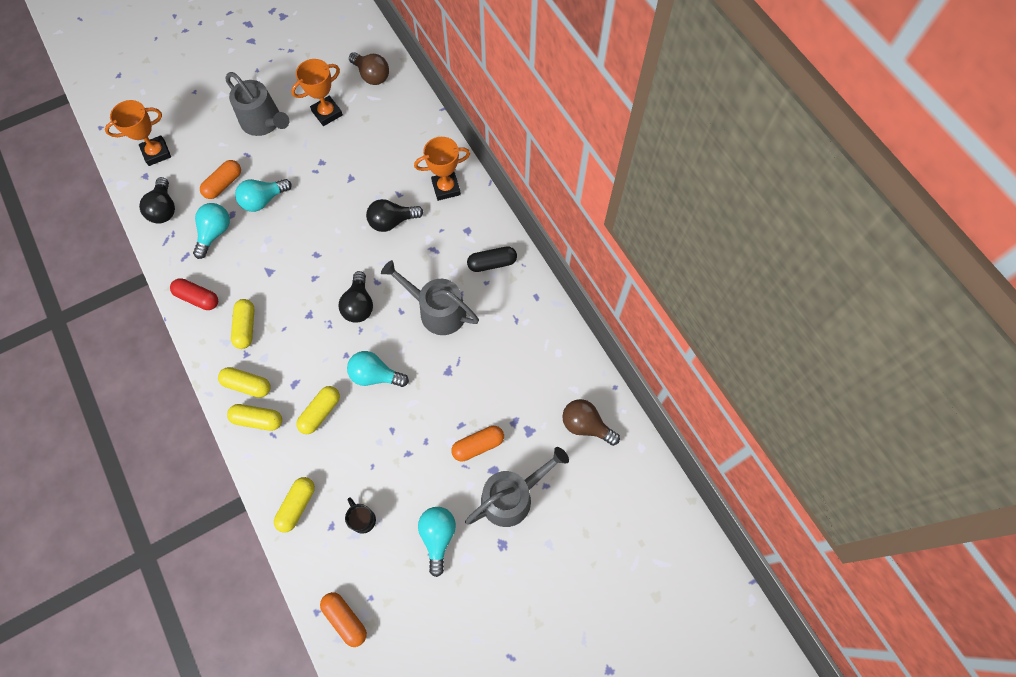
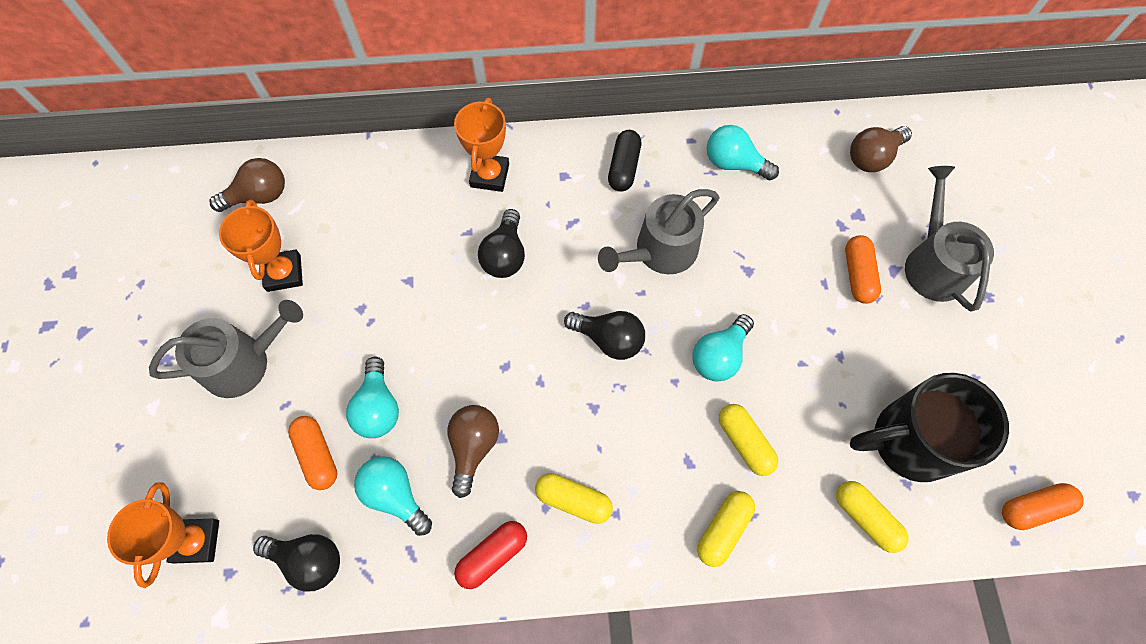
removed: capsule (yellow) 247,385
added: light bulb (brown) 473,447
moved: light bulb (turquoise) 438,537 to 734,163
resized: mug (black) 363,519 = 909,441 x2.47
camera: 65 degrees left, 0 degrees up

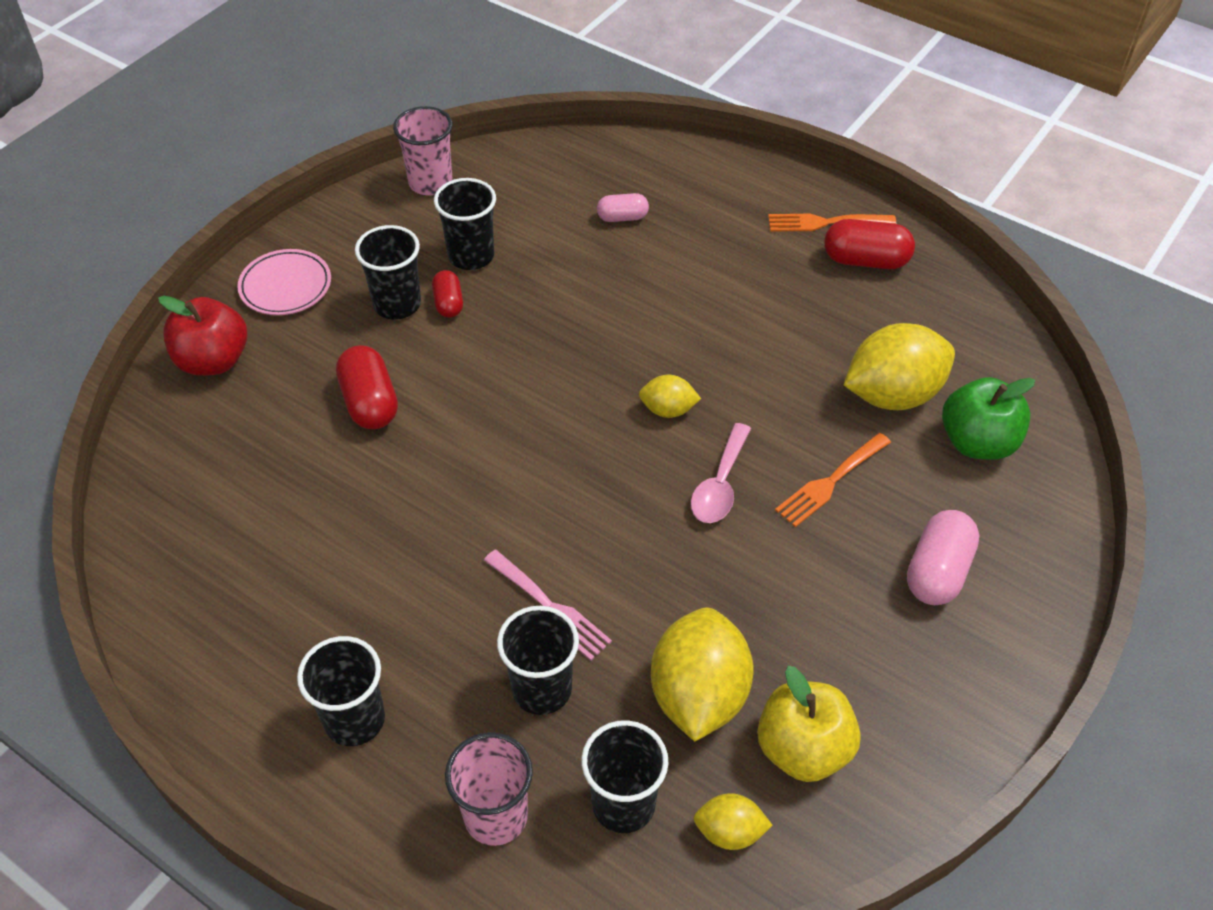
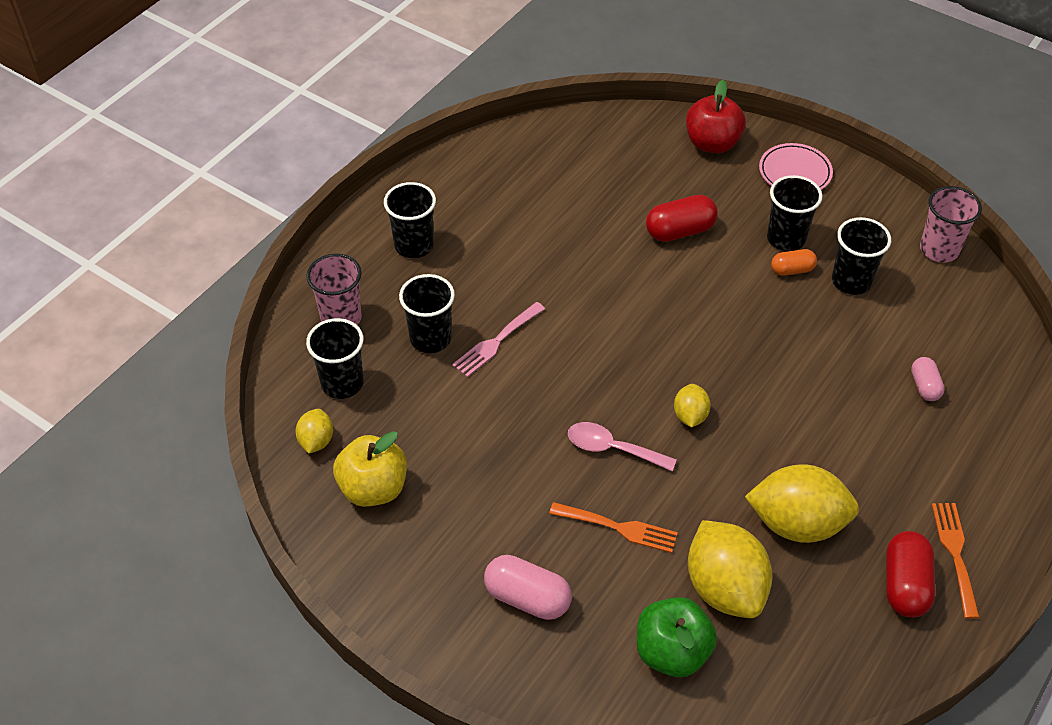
moved: lemon (yellow) 698,695 to 797,523
recoloured: capsule (red) 448,303 to capsule (orange) 792,270
turned: fork (orange) 830,482 = 619,527 150 degrees clockwise
camera: 90 degrees right, 0 degrees up

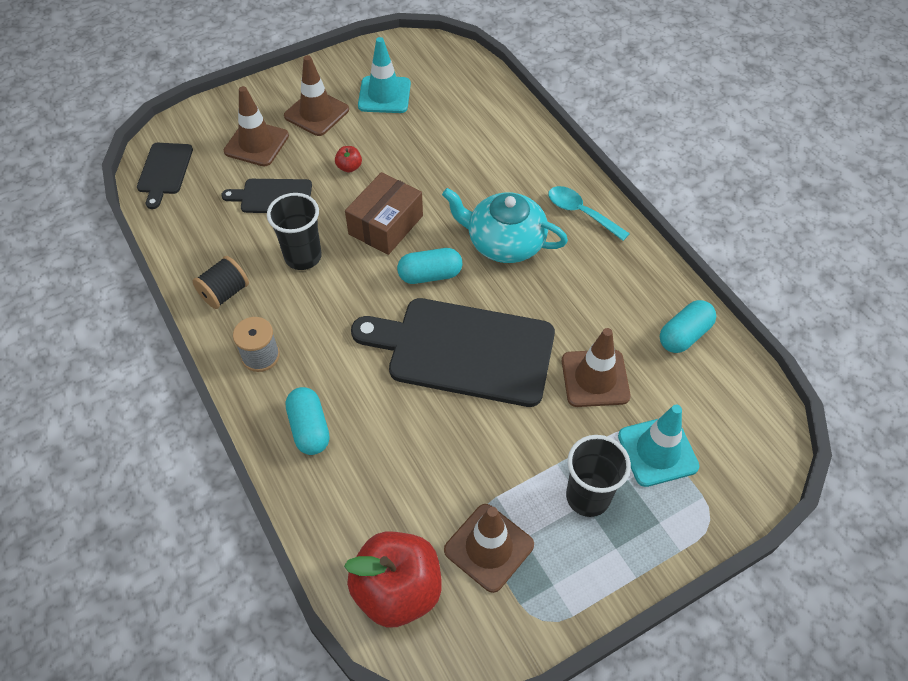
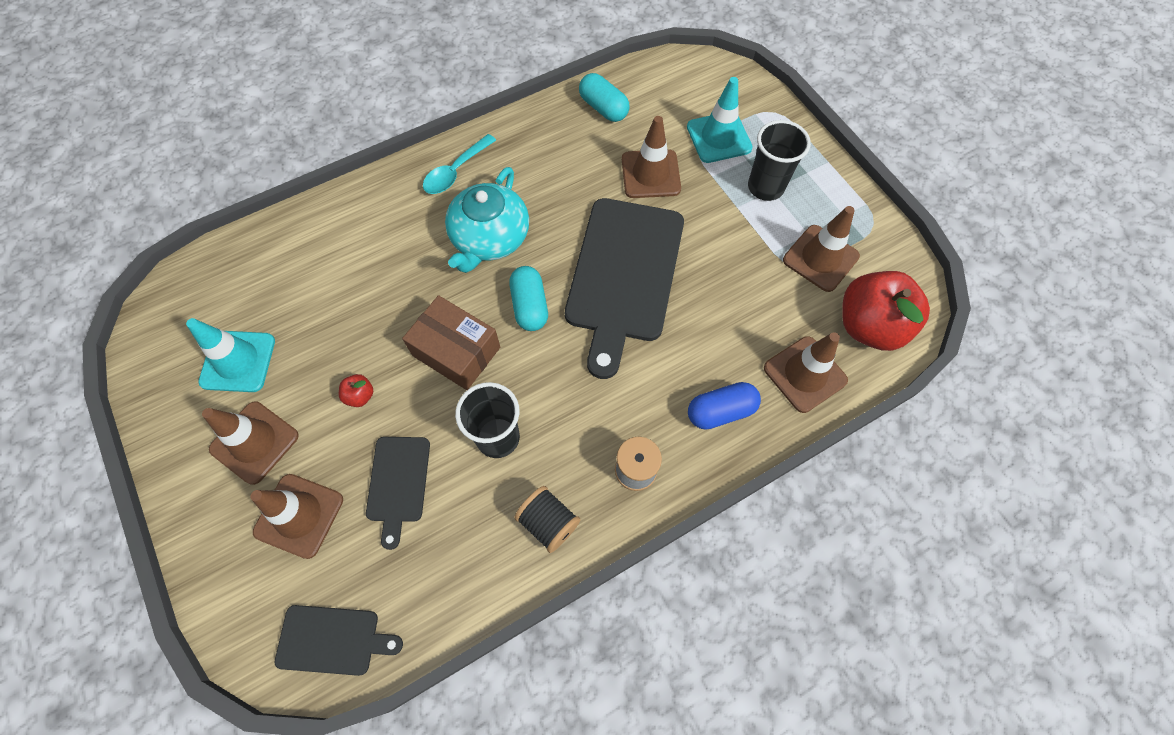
added: traffic cone (brown) 805,374
recoloured: capsule (turquoise) 309,428 to capsule (blue) 720,411
camera: 90 degrees left, 10 degrees up

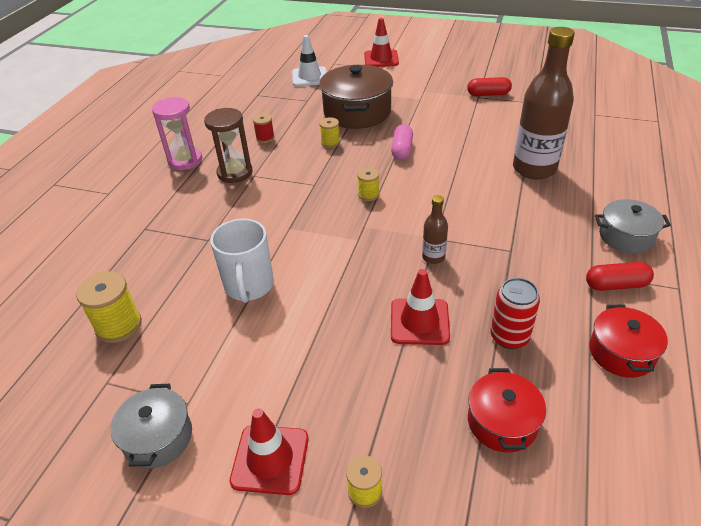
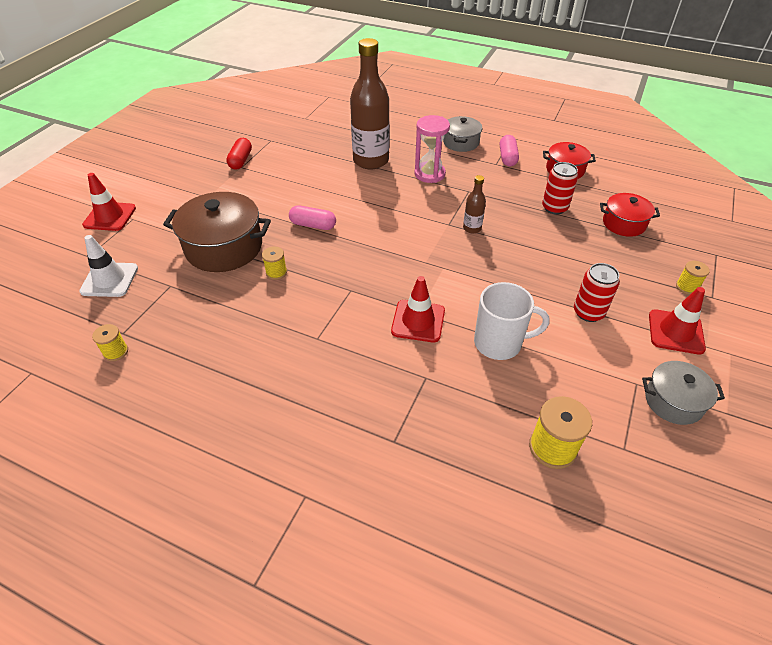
removed: hourglass (brown) 235,173; spool (red) 265,138
added: can (red) 588,312
moved: hourglass (pink) 185,160 to 429,174; spool (yellow) 368,195 to 116,352; traffic cone (red) 419,321 to 418,321
recoloured: capsule (red) 616,285 to capsule (pink) 507,157
camera: 85 degrees left, 5 degrees up

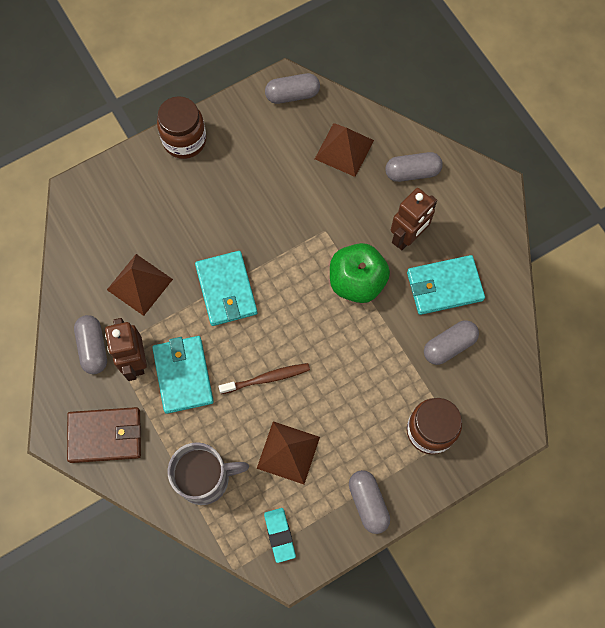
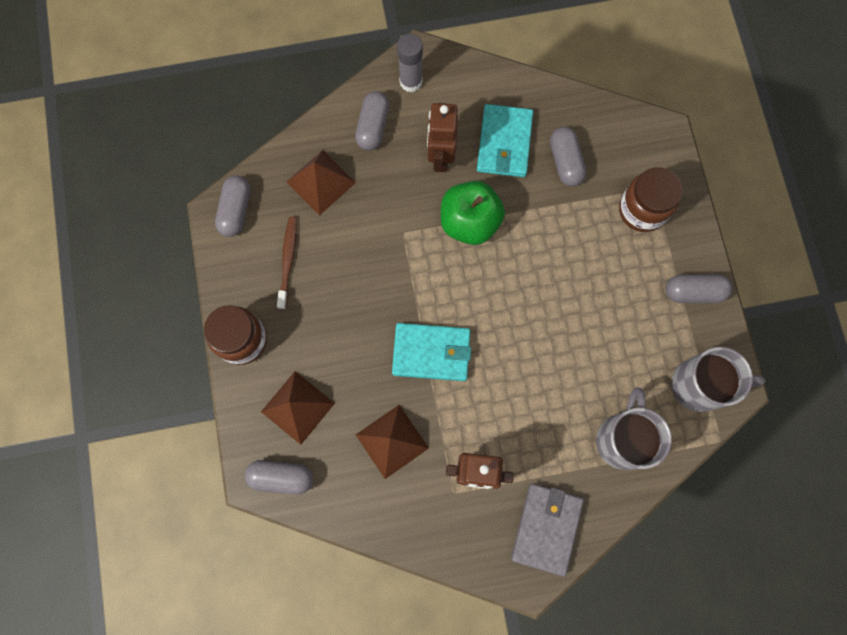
removed: wallet (turquoise) 183,375
added: glue stick (grey) 411,82
moved: capsule (grey) 93,348 to 281,477; toothbrush (brown) 267,378 to 288,261; pyramid (brown) 288,452 to 297,407
replaced: eraser (turquoise) 280,535 to mug (grey) 700,385
recoloured: wallet (brown) 105,436 to wallet (grey) 546,528
turned: robot (brown) 407,237 = 440,157 150 degrees counterclockwise
camera: 70 degrees left, 5 degrees up

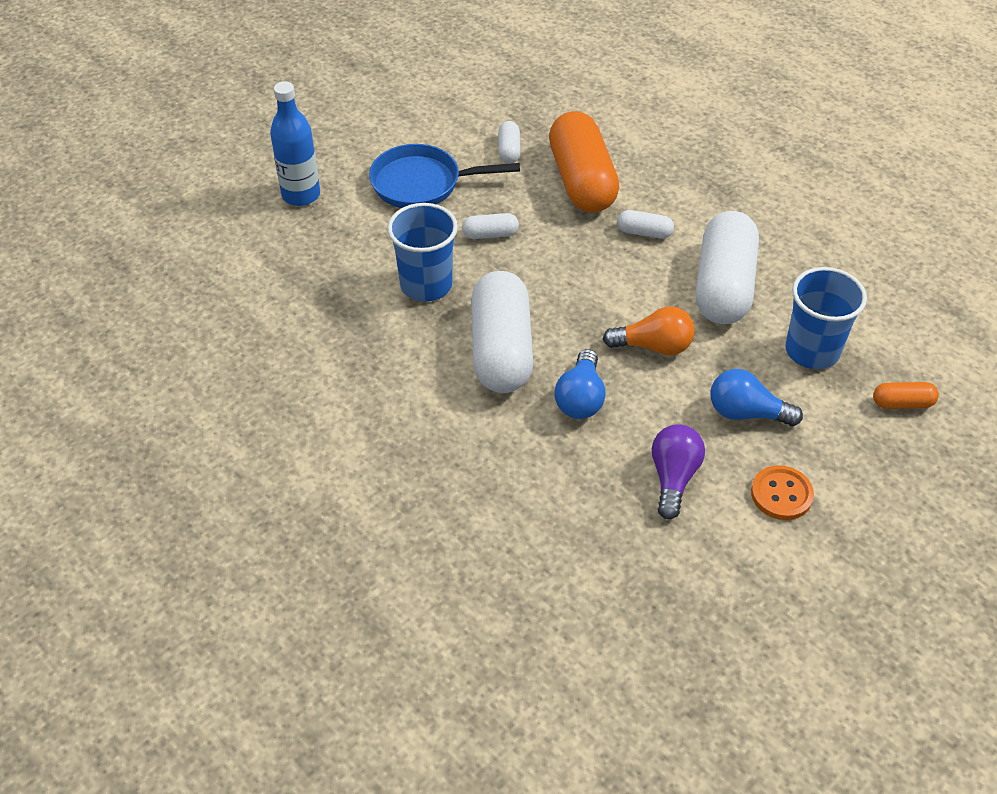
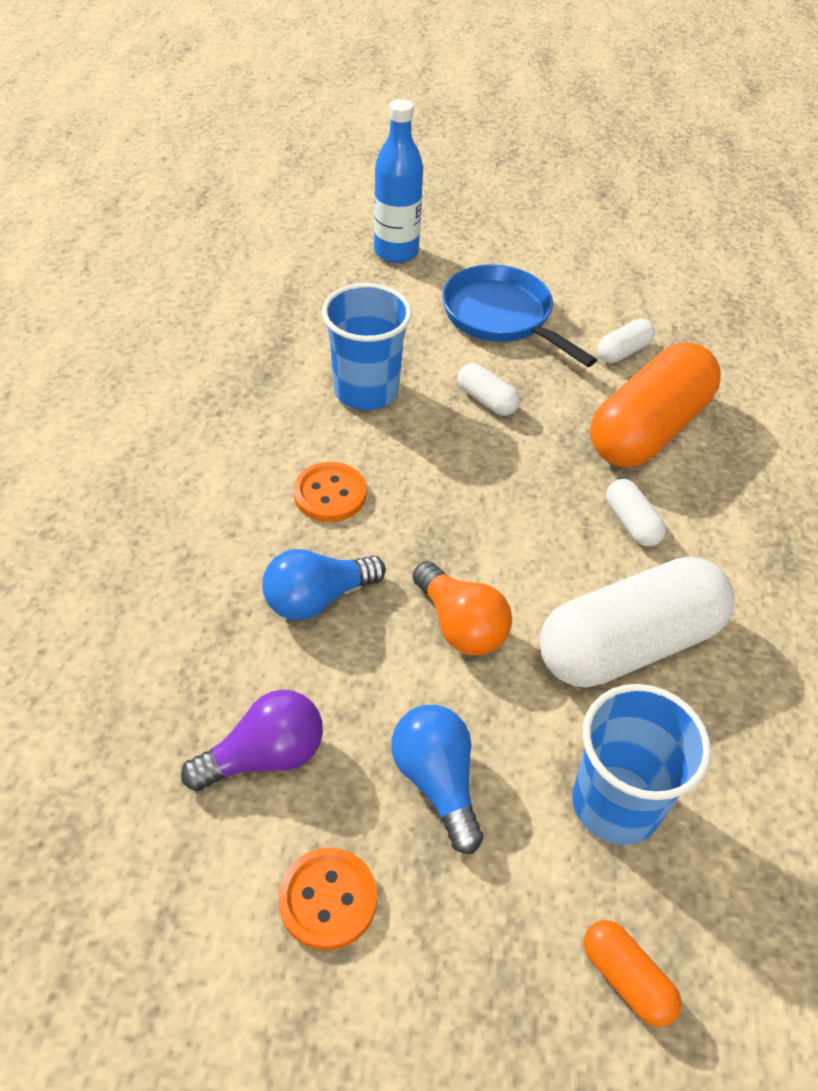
replaced: capsule (white) 501,350 to button (orange) 330,494
camera: 50 degrees right, 0 degrees up

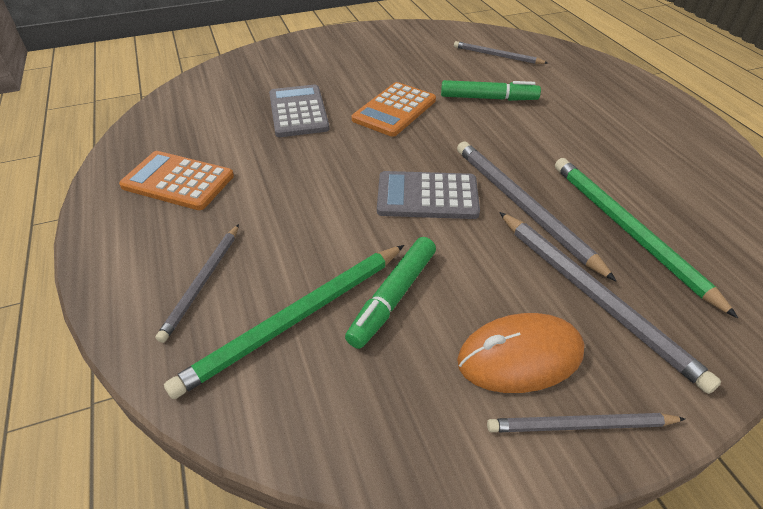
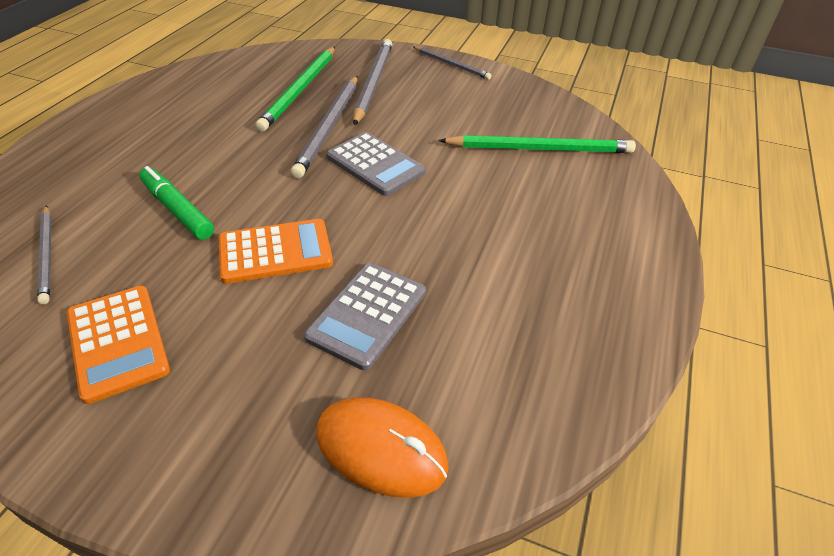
removed: pencil (grey) 202,282; marker (green) 393,297
moved: calculator (orange) 178,181 to 118,342; mouse (orange) 520,356 to 381,449
camera: 140 degrees left, 0 degrees up

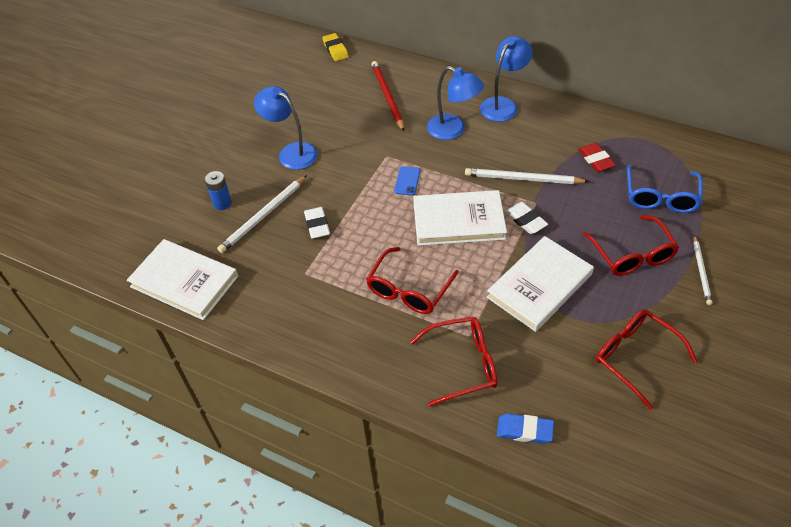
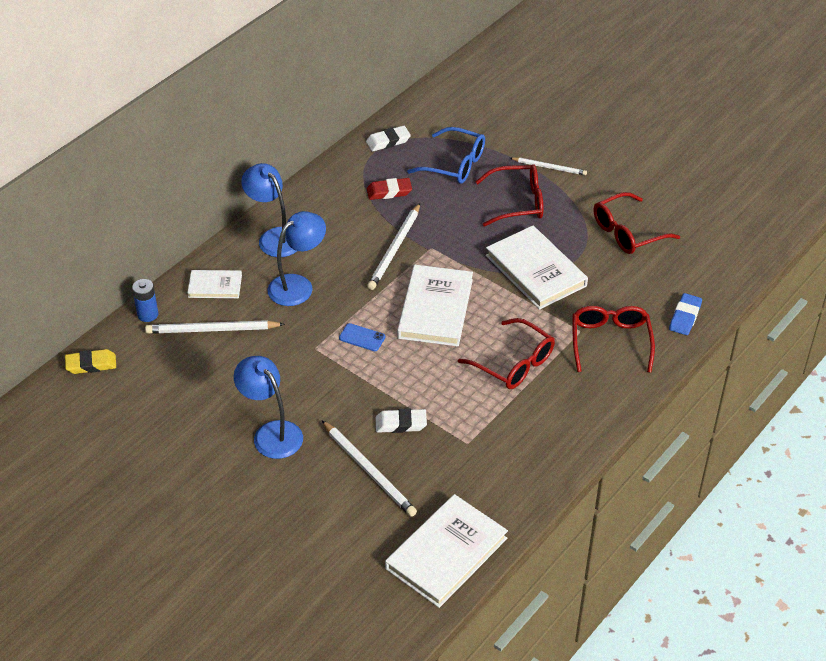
added: book (white) 215,286
moved: battery (blue) 222,203 to 148,314; eraser (white) 526,220 to 388,141
recoloured: pencil (red) 387,96 to pencil (white) 212,330
turned: lamp (blue) 291,152 = 271,433 90 degrees clockwise
camera: 80 degrees left, 5 degrees down

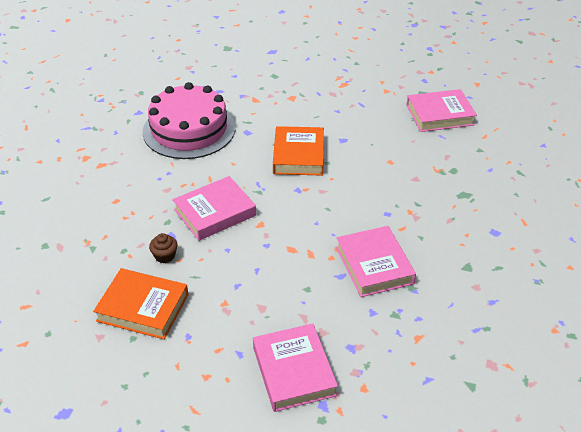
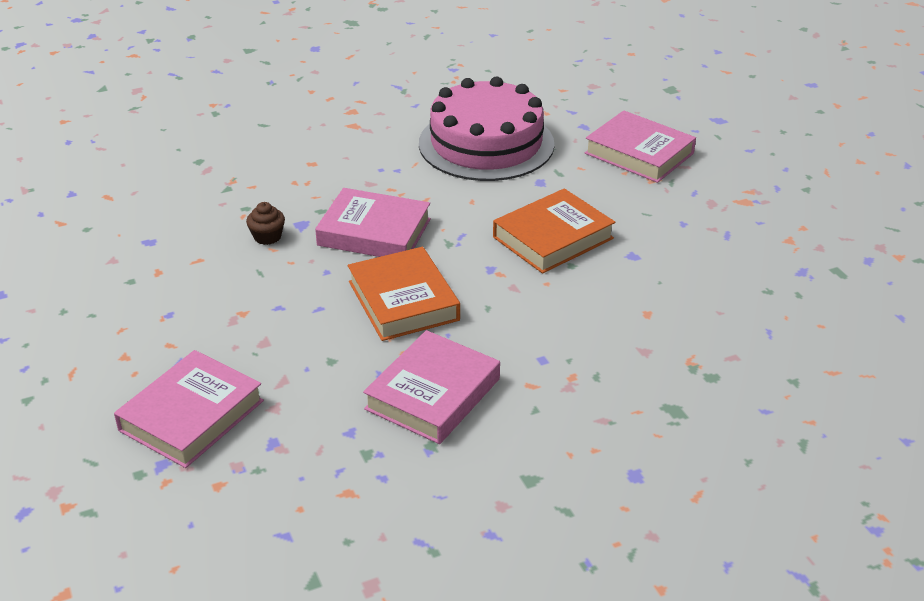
moved: book (orange) 143,307 to 403,300; book (pink) 439,115 to 639,153
camera: 50 degrees right, 5 degrees down

